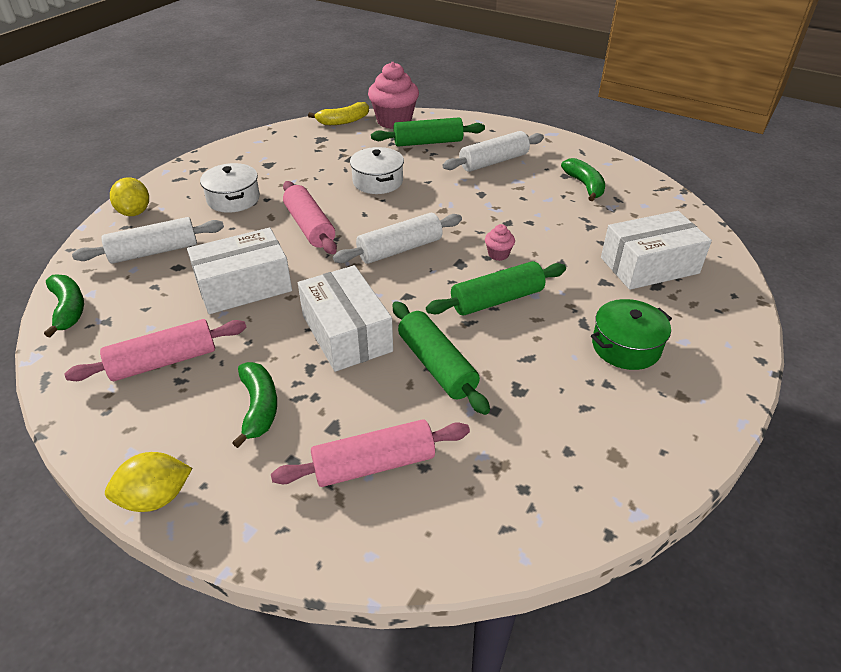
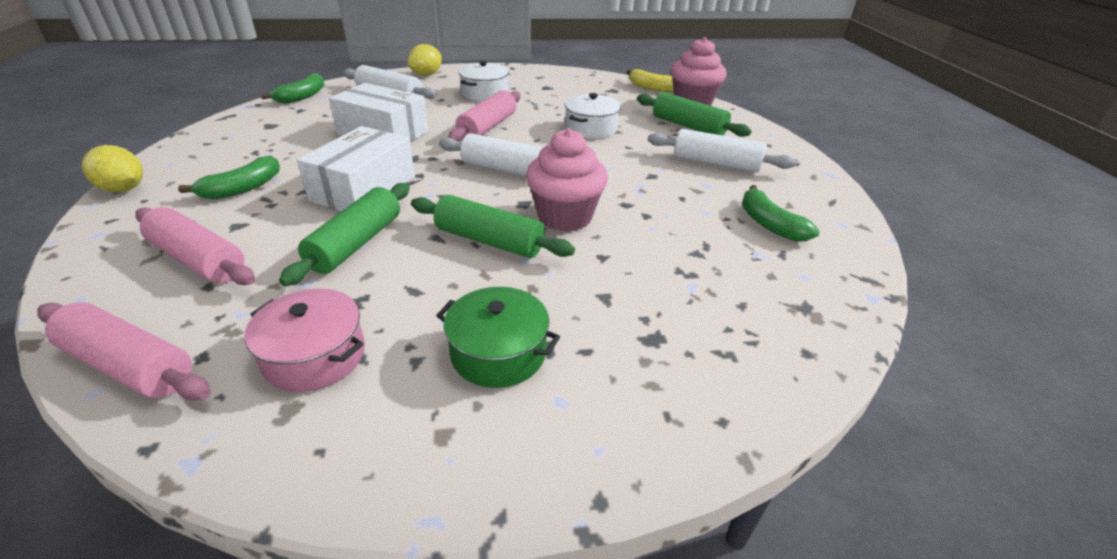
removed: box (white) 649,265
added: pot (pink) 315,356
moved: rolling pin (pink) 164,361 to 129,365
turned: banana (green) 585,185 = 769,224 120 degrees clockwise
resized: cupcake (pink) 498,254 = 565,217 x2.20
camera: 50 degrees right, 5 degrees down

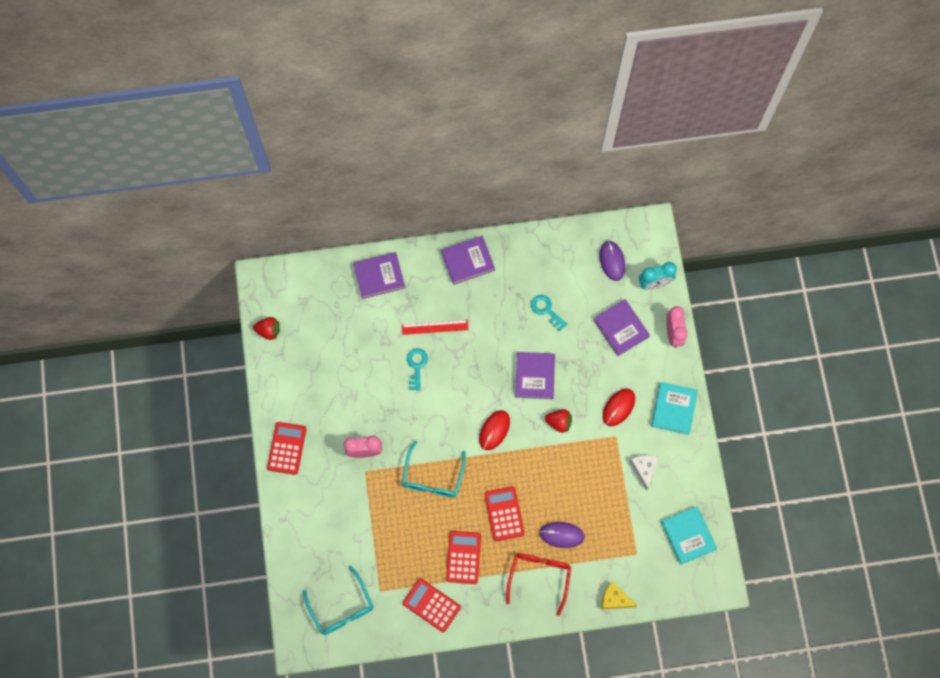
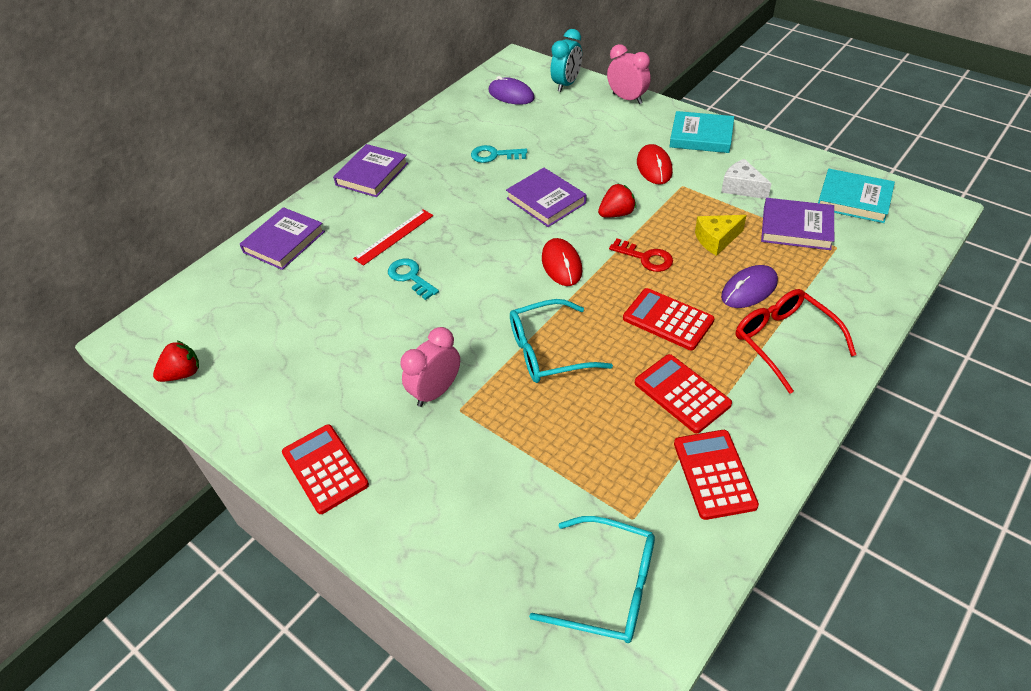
added: key (red) 645,258
moved: book (purple) 621,328 to 796,228; cheese (yellow) 614,599 to 716,239
turned: glasses (turquoise) 432,477 = 548,351 105 degrees clockwise; calculator (red) 431,605 = 714,474 90 degrees clockwise; book (turquoise) 674,409 = 701,136 45 degrees counterclockwise
camera: 40 degrees left, 25 degrees down

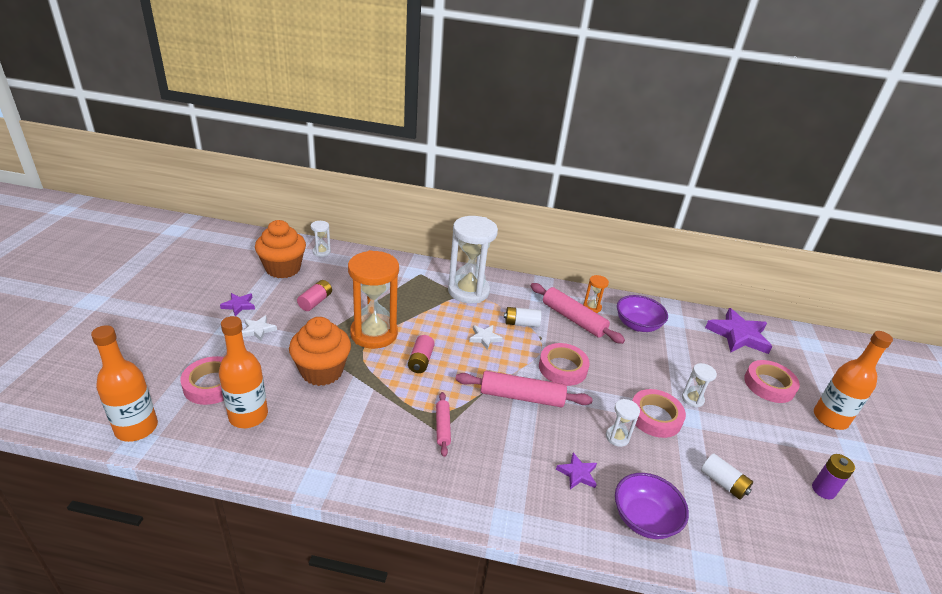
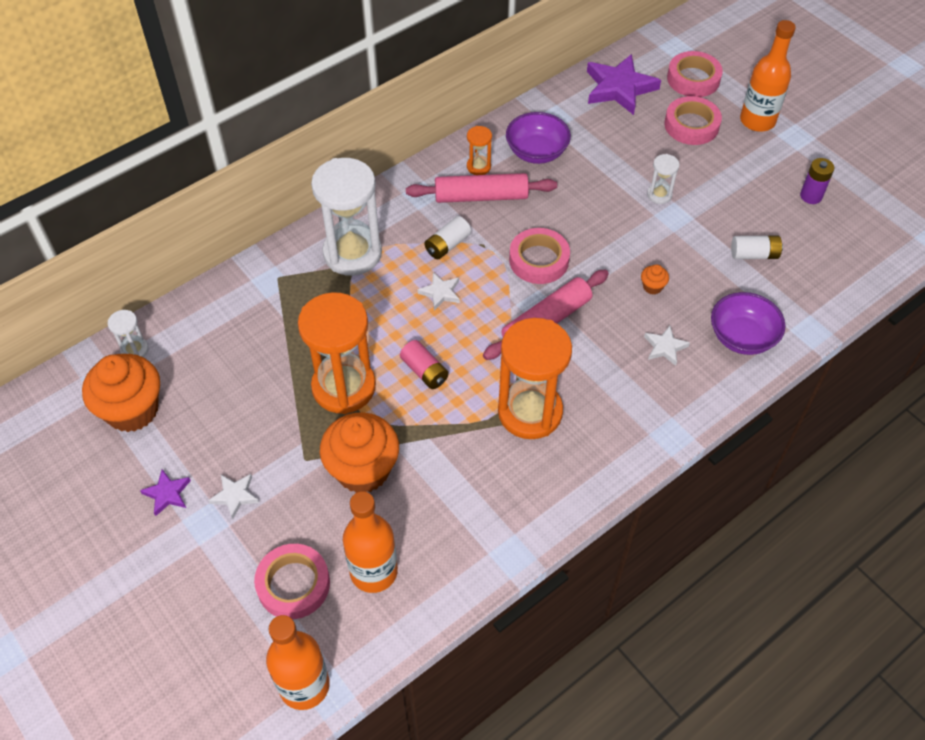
removed: battery (pink) 315,302
moved: tape (pink) 655,417 to 693,79
replaced: rolling pin (pink) 442,427 to hourglass (orange) 530,412; hourglass (white) 617,437 to cupcake (orange) 652,287
recoloured: star (purple) 577,473 to star (white) 665,347
camera: 45 degrees left, 20 degrees up

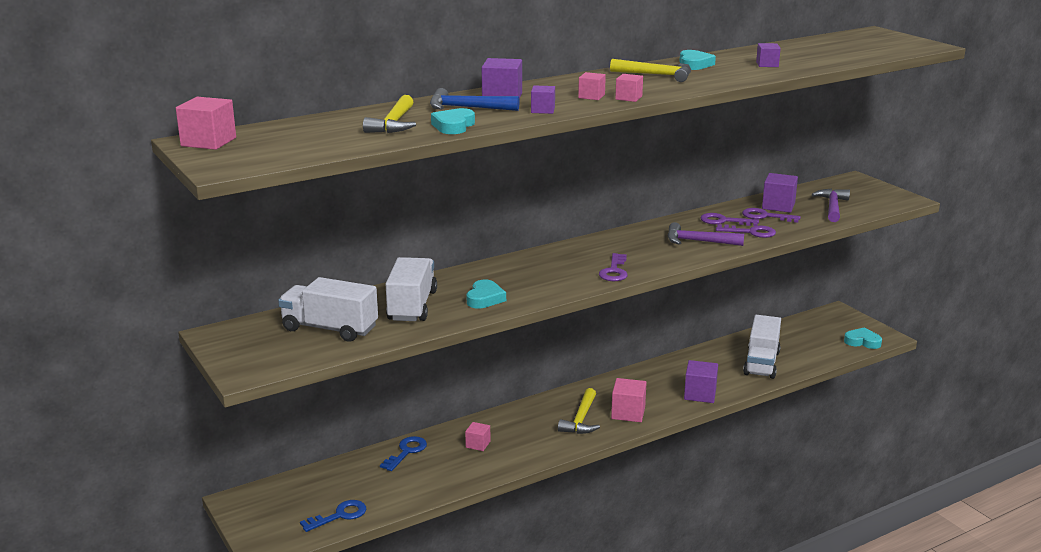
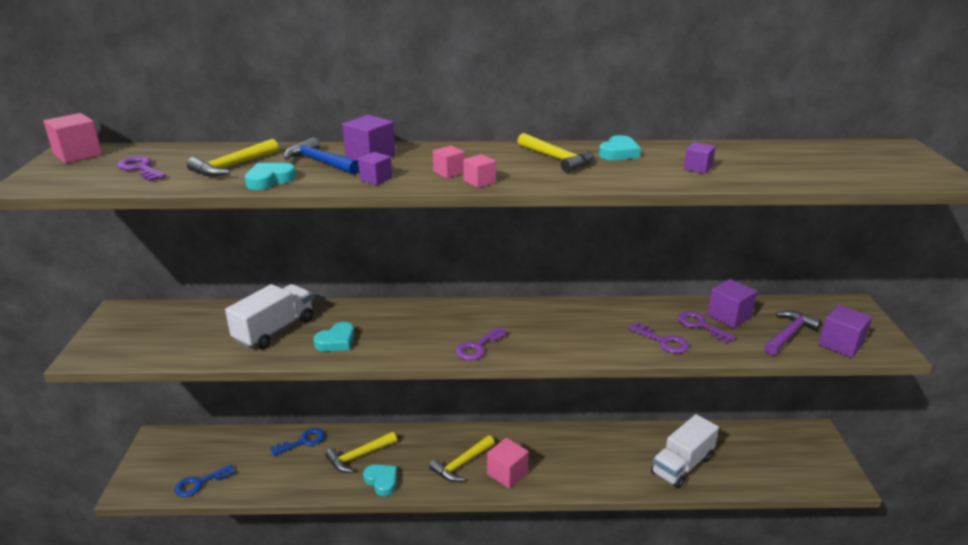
removed: truck (white) 330,329; hammer (purple) 698,241
moved: cube (purple) 700,394 to 840,344; key (purple) 724,221 to 141,169; heart (turquoise) 862,342 to 382,481
replaced: cube (pink) 478,444 to hammer (yellow) 359,456
turned: key (blue) 339,515 = 200,483 150 degrees clockwise
camera: 30 degrees right, 5 degrees up

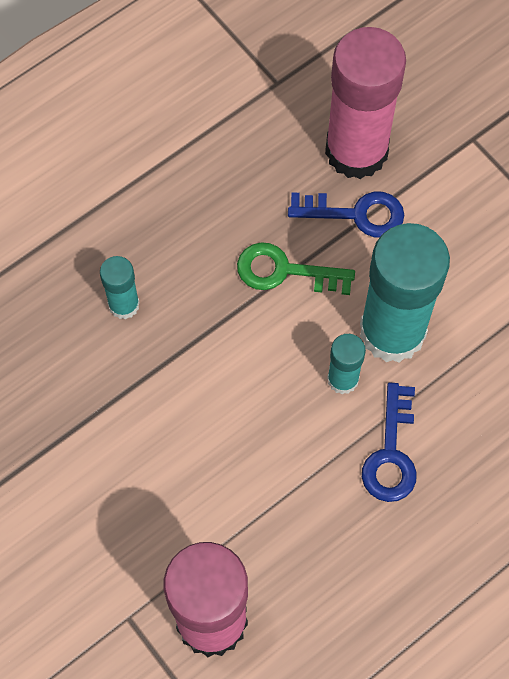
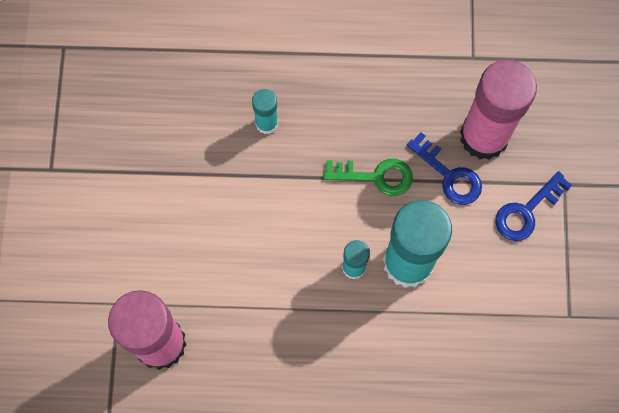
moved: key (blue) 391,453 to 526,211
turned: key (green) 284,271 = 376,176 135 degrees clockwise
camera: 40 degrees right, 5 degrees up

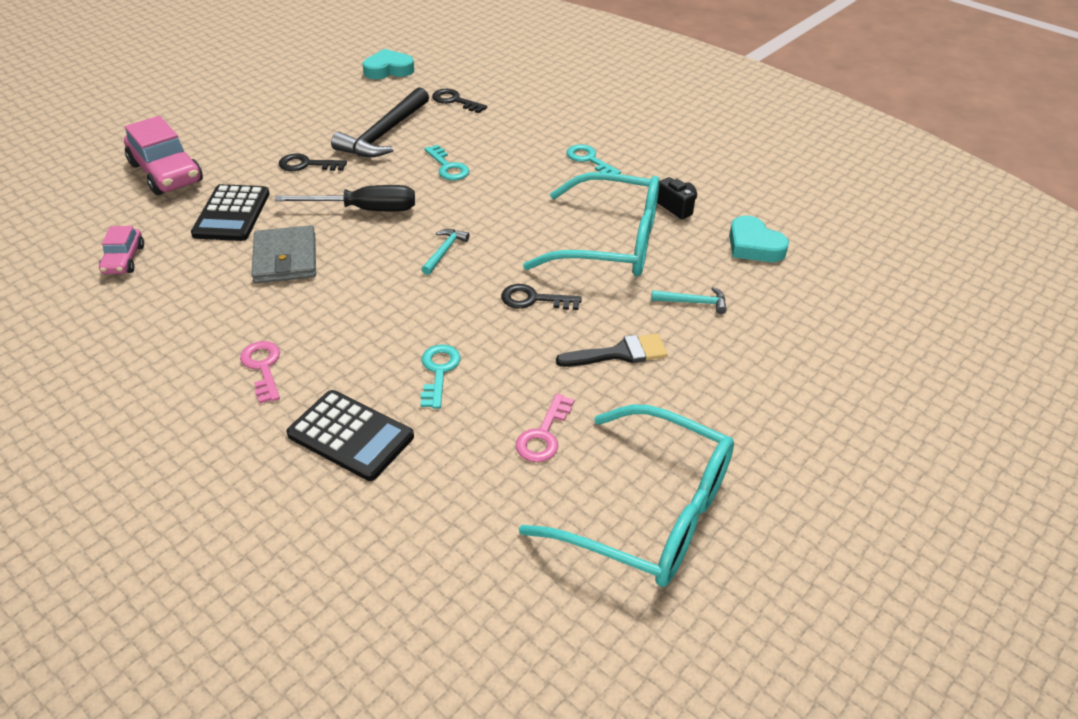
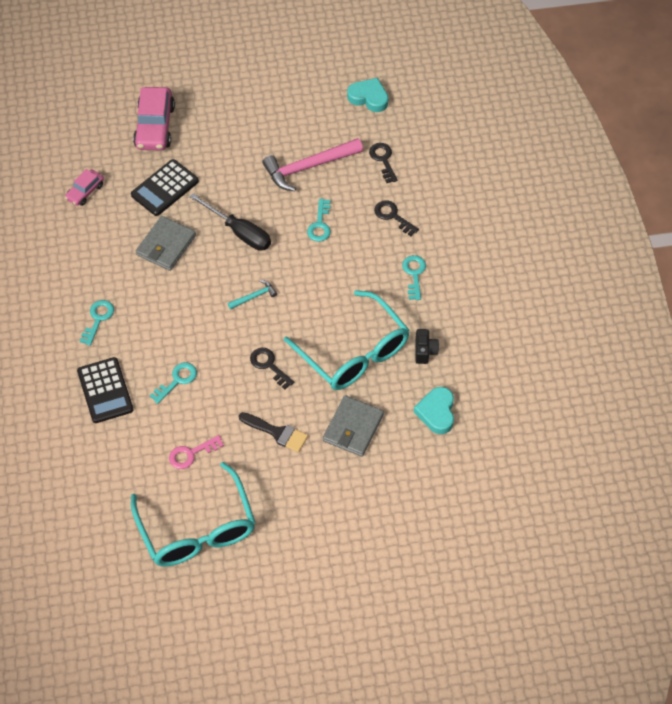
moved: key (black) 307,165 to 393,216
replaced: hammer (turquoise) 693,302 to wallet (grey) 353,428
recoloured: key (pink) 263,367 to key (turquoise) 98,319; hammer (black) 384,134 to hammer (pink) 308,167
camera: 40 degrees right, 15 degrees up

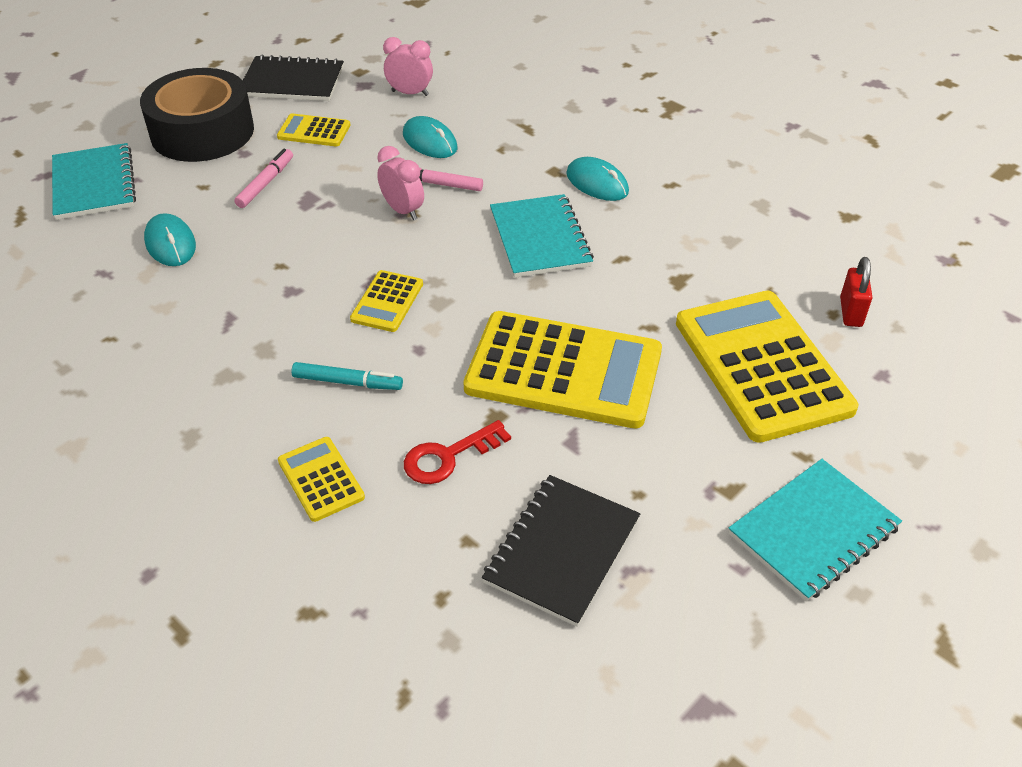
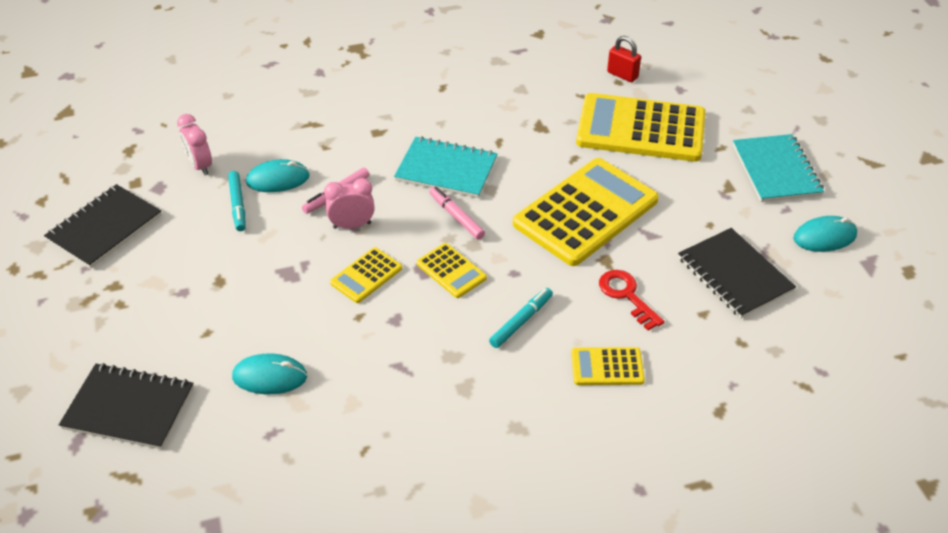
removed: tape (black) 202,132
added: marker (turquoise) 238,205
moved: marker (pink) 266,183 to 456,217; calculator (yellow) 314,131 to 366,276; mouse (turquoise) 597,183 to 824,237
recoloured: notebook (turquoise) 93,184 to notebook (black) 129,408
turned: clock (pink) 410,93 = 200,166 75 degrees counterclockwise; key (red) 448,456 = 627,296 150 degrees clockwise
camera: 60 degrees left, 0 degrees up

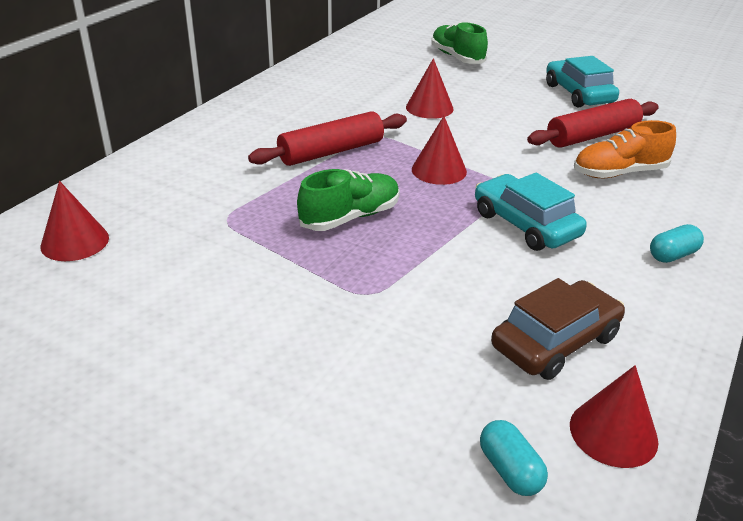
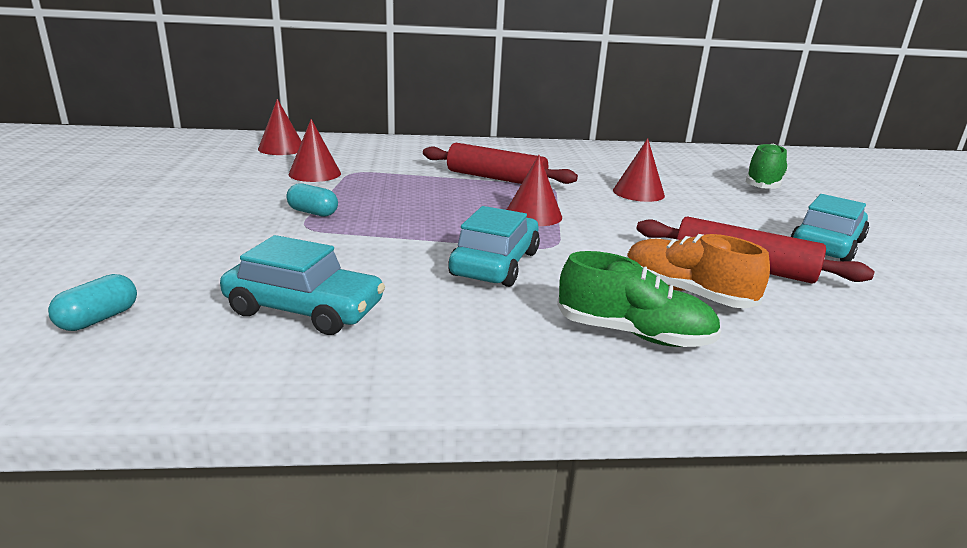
moved: shoe (green) 350,217 to 633,334; cone (red) 613,432 to 315,173; capsule (turquoise) 672,255 to 313,212
recoloured: car (brown) 555,342 to car (turquoise) 304,309
camera: 55 degrees right, 10 degrees down

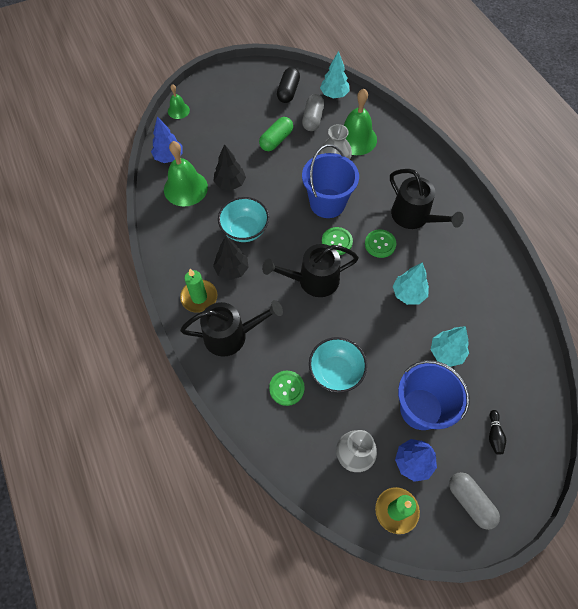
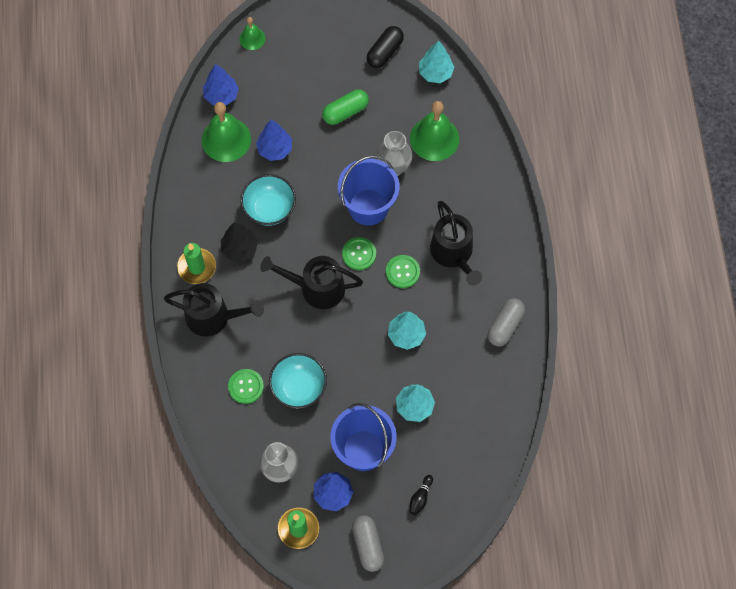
moved: capsule (grey) 312,119 to 505,326
recoloured: tree (black) 230,183 to tree (blue) 275,149
camera: 20 degrees right, 5 degrees up

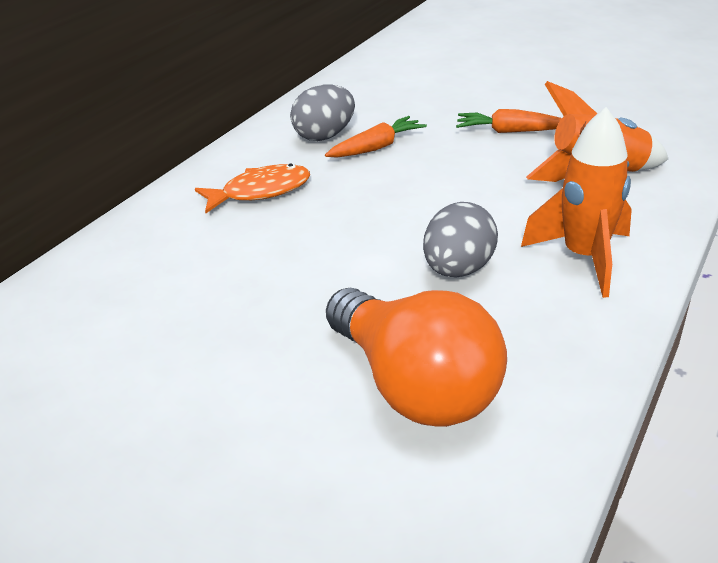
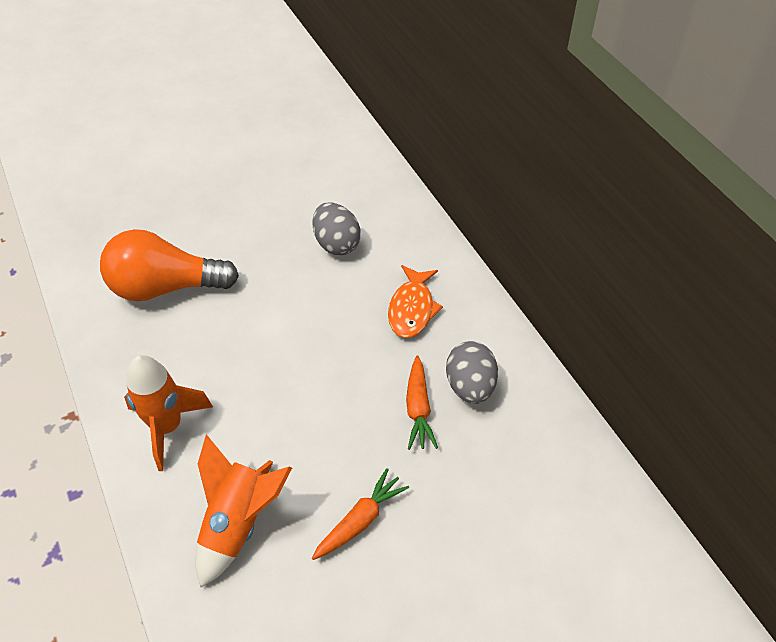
moved: egg (grey) 458,269 to 336,244
camera: 120 degrees right, 15 degrees up

